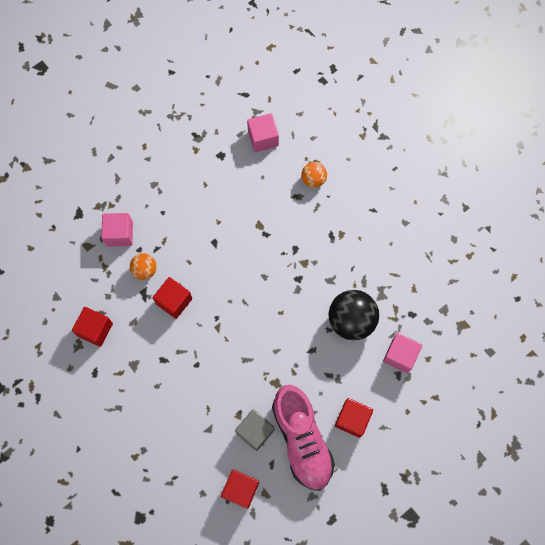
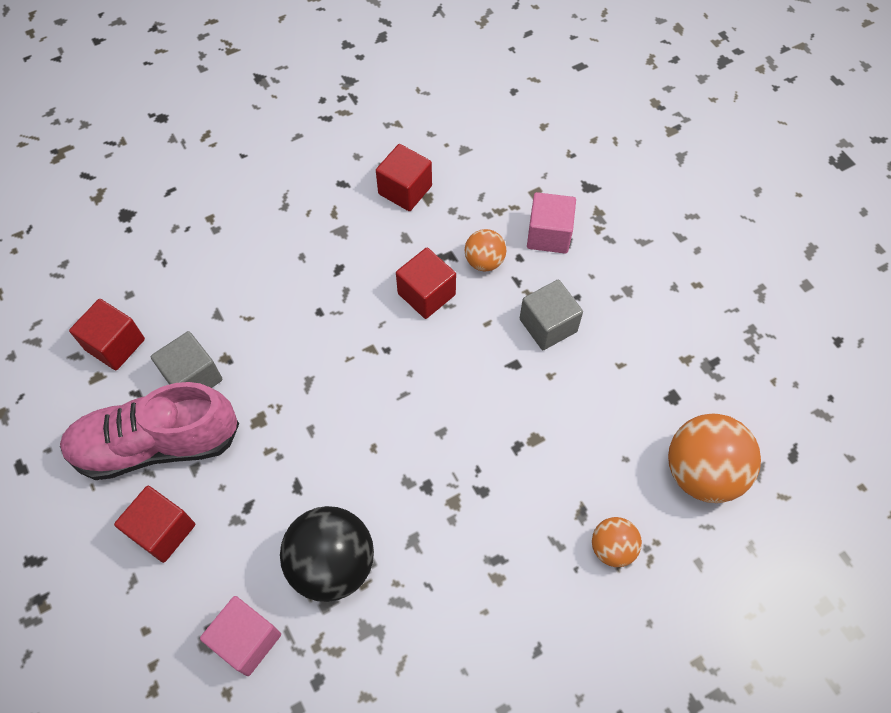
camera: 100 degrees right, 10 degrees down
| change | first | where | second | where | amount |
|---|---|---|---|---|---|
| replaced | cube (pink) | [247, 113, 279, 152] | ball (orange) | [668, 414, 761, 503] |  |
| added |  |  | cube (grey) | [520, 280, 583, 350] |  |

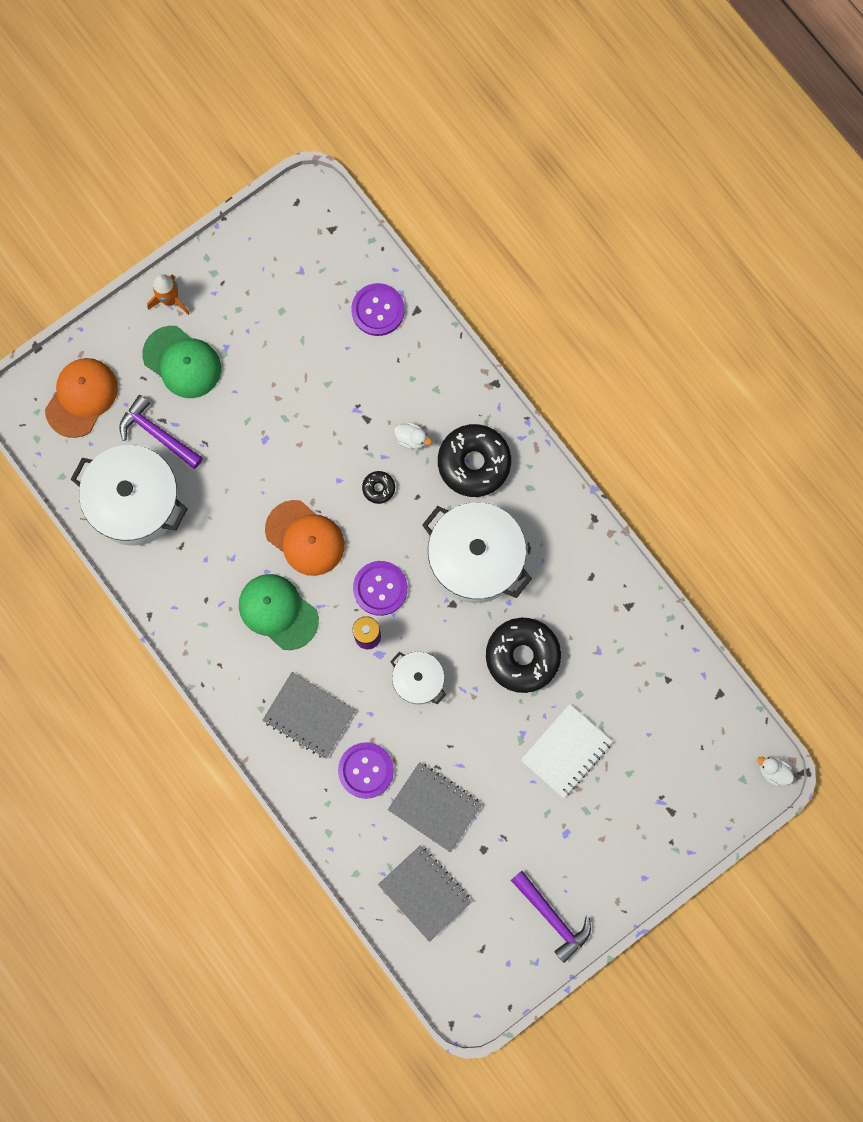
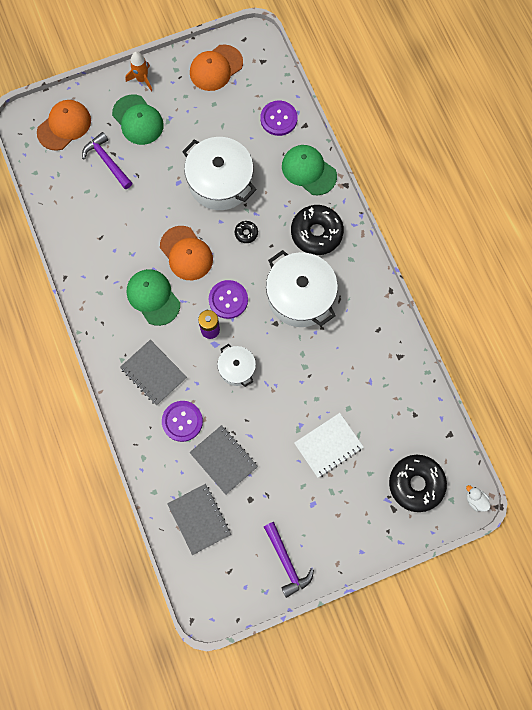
camera: 15 degrees right, 5 degrees down
| change | first | where | second | where | amount |
|---|---|---|---|---|---|
| removed | duck (white) | [394, 422, 432, 449] |  |  |  |
| moved | pot (white) | [71, 445, 188, 546] |  | [182, 137, 257, 210] |  |
| moved | donut (black) | [486, 618, 561, 693] |  | [389, 455, 447, 512] |  |
| added |  |  | cap (orange) | [190, 44, 243, 91] |  |
| added |  |  | cap (green) | [282, 145, 337, 195] |  |

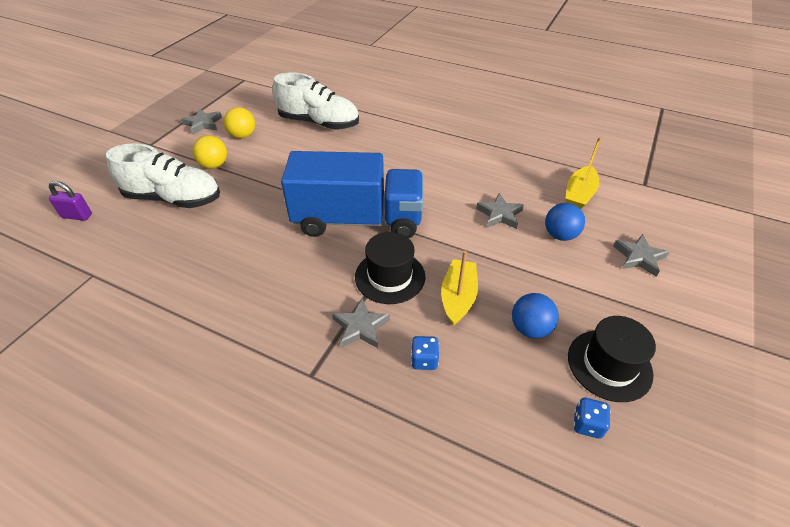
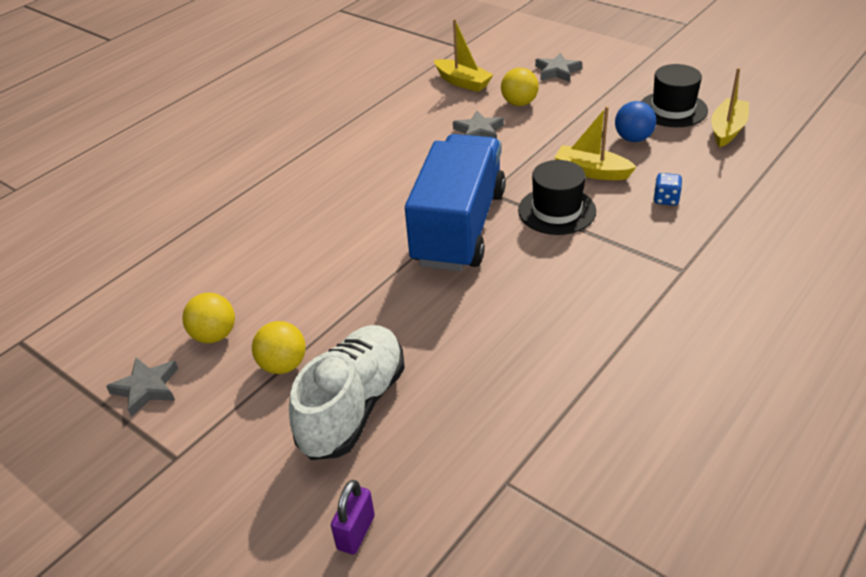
camera: 75 degrees left, 5 degrees down
| change | first | where | second | where | amount |
|---|---|---|---|---|---|
| removed | shoe (white) | [273, 73, 359, 130] |  |  |  |
| recoloured | ball (blue) | [545, 203, 585, 241] | ball (yellow) | [501, 68, 539, 106] |  |
| removed | star (grey) | [332, 298, 390, 348] |  |  |  |
| replaced | dice (blue) | [573, 398, 611, 439] | boat (yellow) | [711, 68, 749, 147] |  |

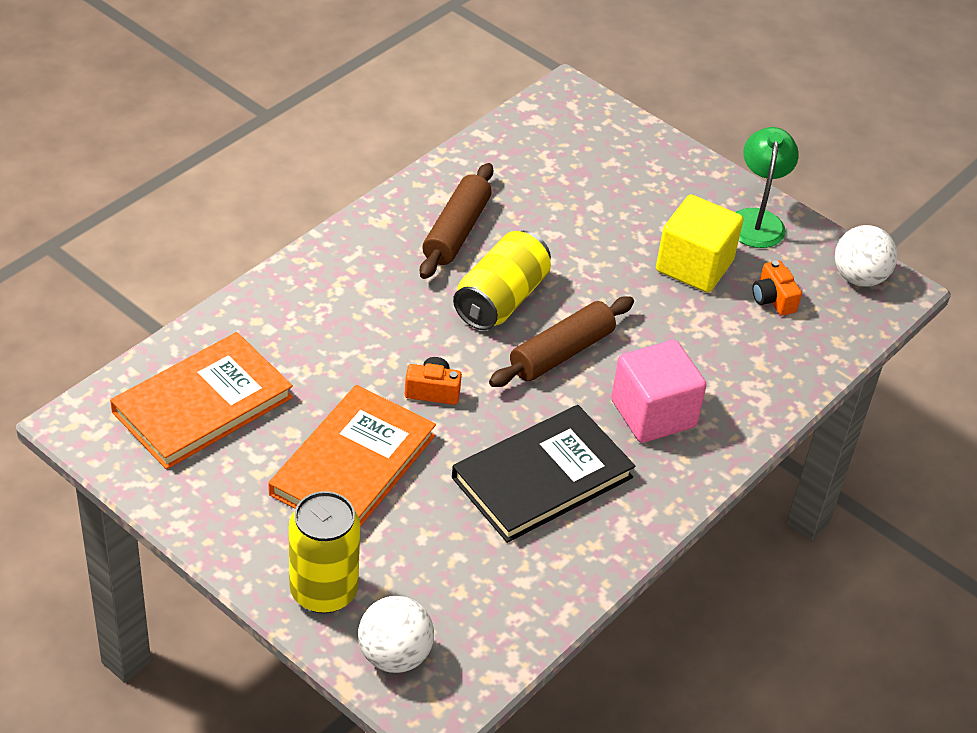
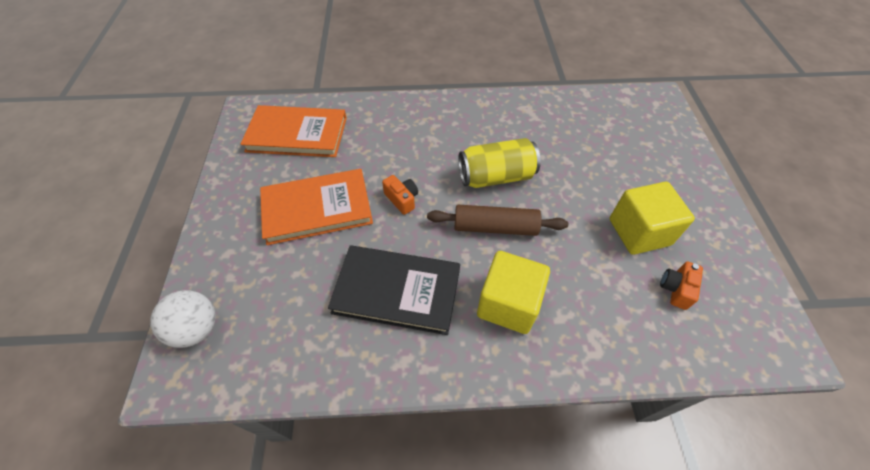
camera: 50 degrees right, 10 degrees up
| change | first | where | second | where | amount |
|---|---|---|---|---|---|
| removed | lamp (green) | [736, 127, 799, 248] |  |  |  |
| removed | rolling pin (brown) | [420, 163, 493, 279] |  |  |  |
| removed | ball (white) | [835, 225, 898, 287] |  |  |  |
| recoloured | cube (pink) | [611, 340, 707, 443] | cube (yellow) | [477, 251, 550, 334] |  |
| removed | can (yellow) | [289, 491, 360, 613] |  |  |  |

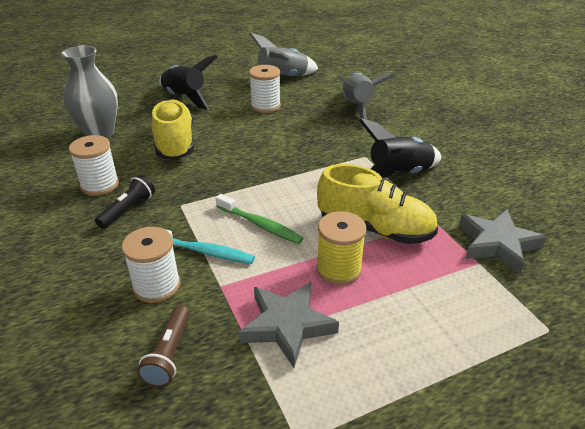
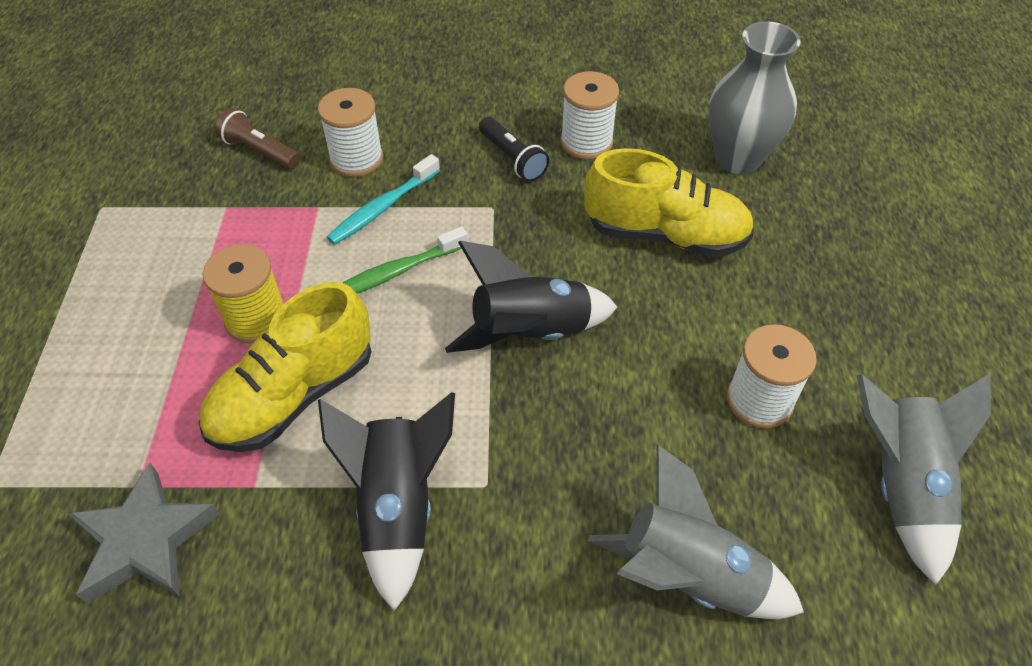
camera: 115 degrees right, 15 degrees up
| change | first | where | second | where | amount |
|---|---|---|---|---|---|
| moved | rocket (black) | [159, 55, 217, 110] |  | [445, 241, 617, 353] |  |
| removed | star (grey) | [239, 282, 339, 368] |  |  |  |

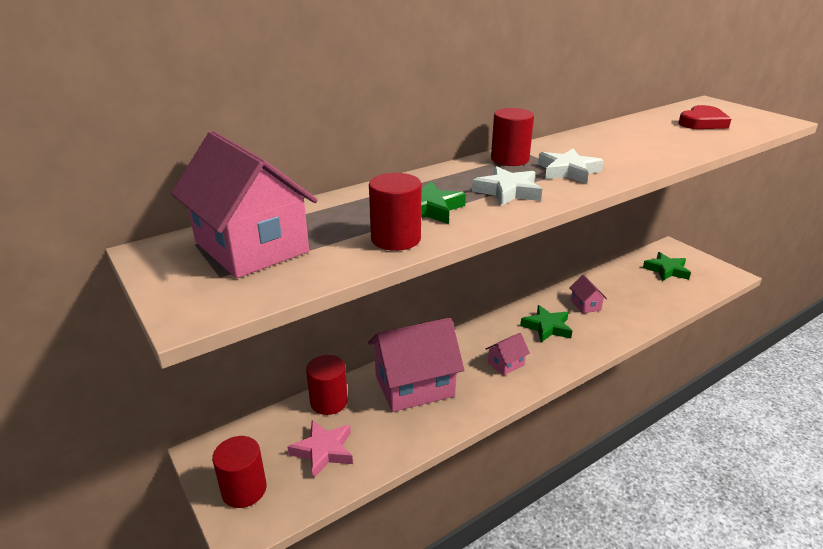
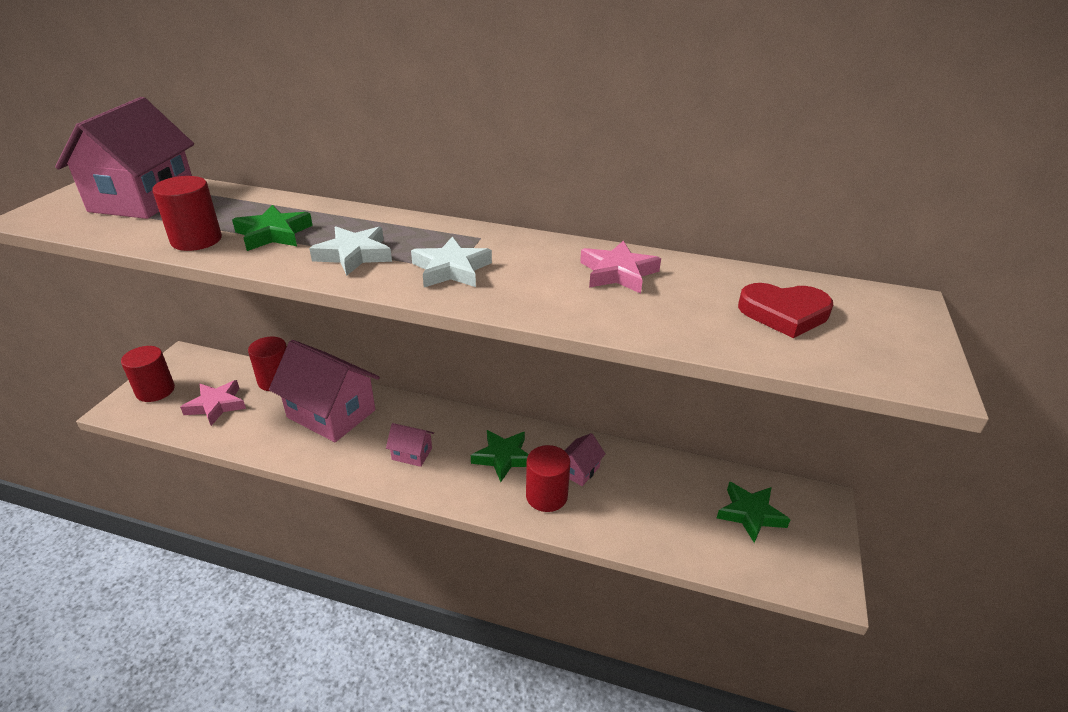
camera: 50 degrees right, 5 degrees up
| change | first | where | second | where | amount |
|---|---|---|---|---|---|
| moved | cylinder (red) | [491, 108, 534, 166] |  | [526, 445, 570, 512] |  |
| added |  |  | star (pink) | [580, 241, 661, 294] |  |

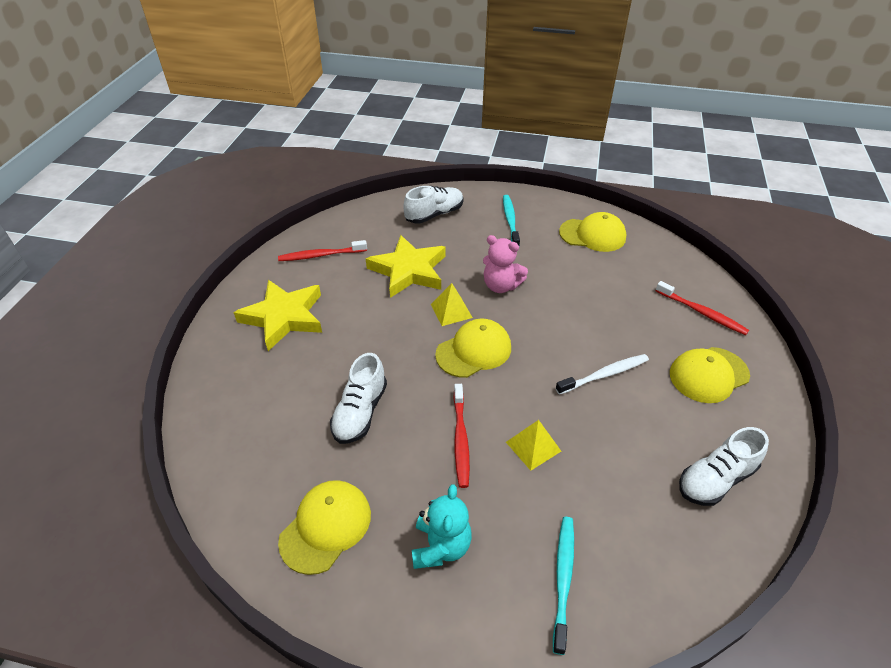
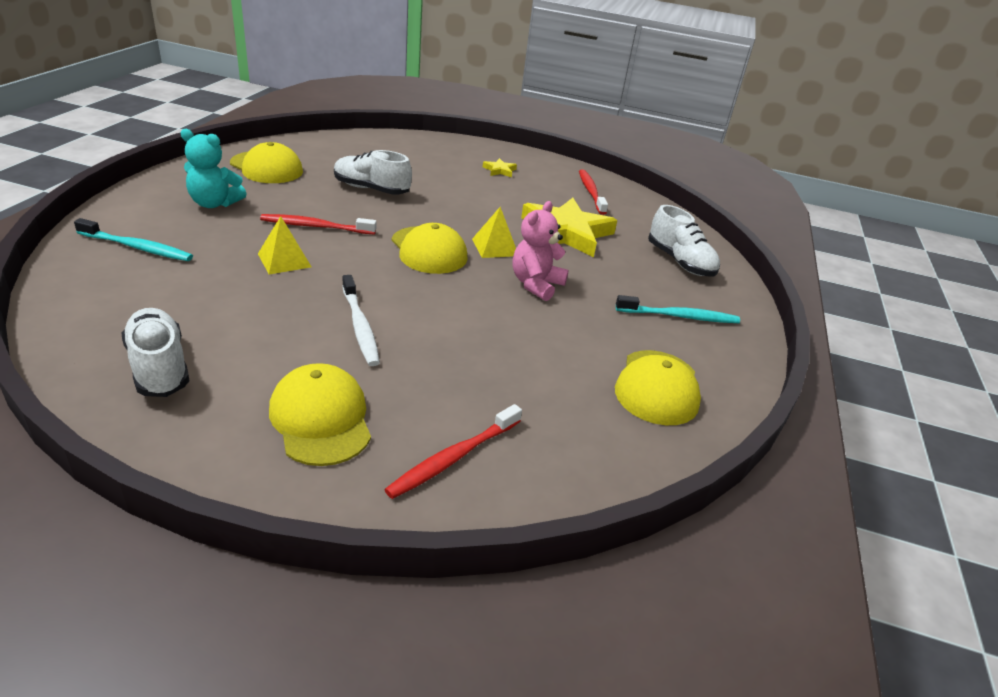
camera: 90 degrees right, 10 degrees down
| change | first | where | second | where | amount |
|---|---|---|---|---|---|
| resized | star (yellow) | [233, 280, 322, 351] |  | [483, 158, 517, 177] | x0.41 |

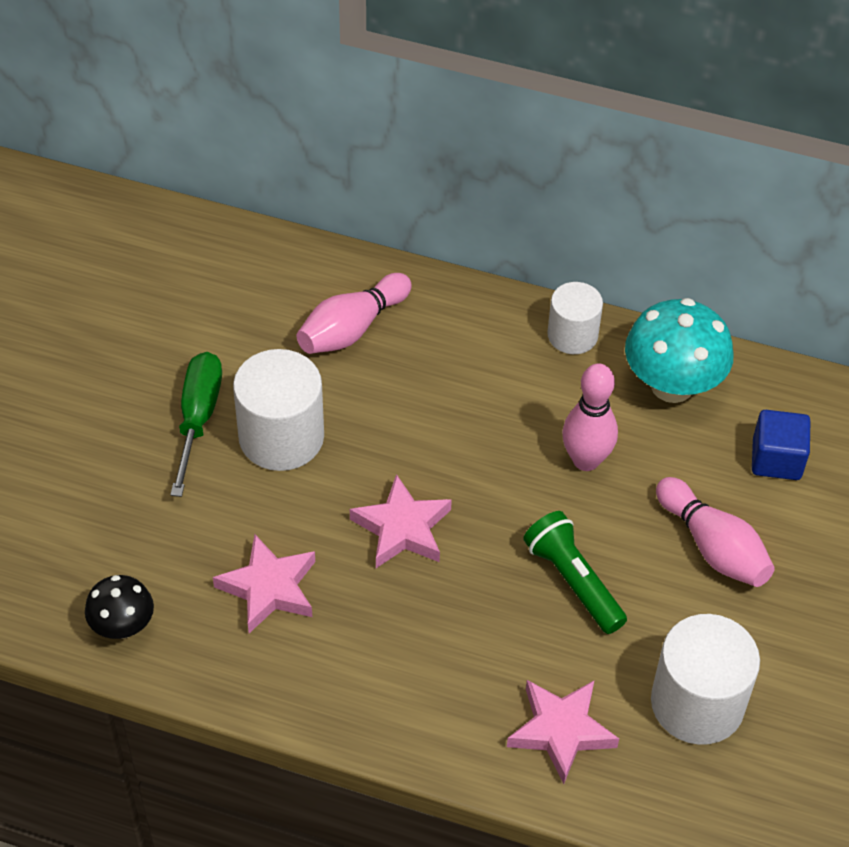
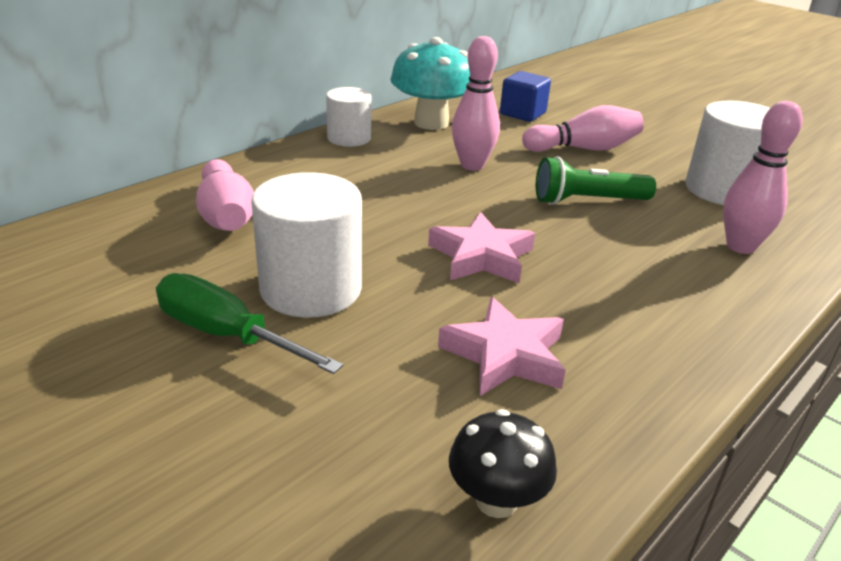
camera: 65 degrees left, 20 degrees down
| change | first | where | second | where | amount |
|---|---|---|---|---|---|
| replaced | star (pink) | [507, 680, 619, 784] | bowling pin (pink) | [723, 101, 803, 254] |  |

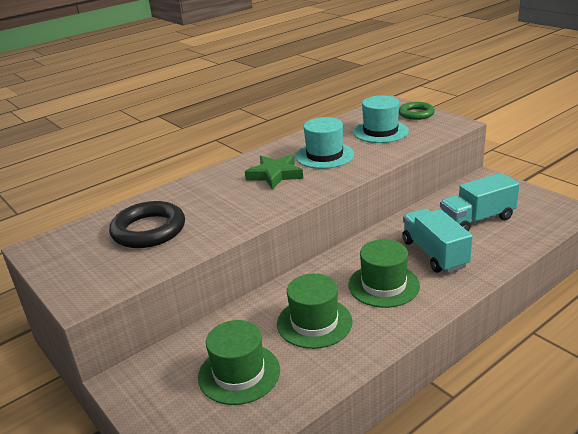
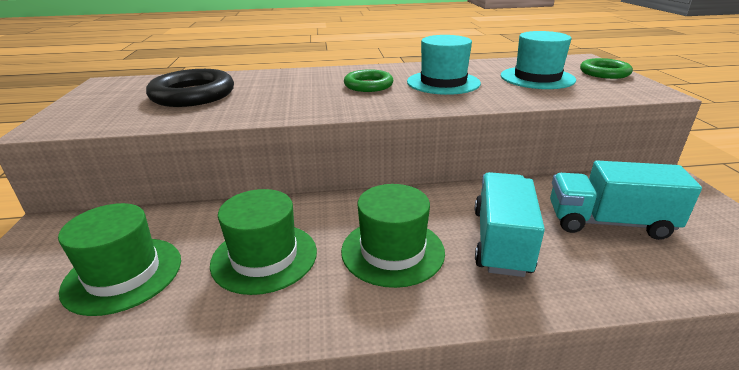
camera: 30 degrees right, 0 degrees up
| change | first | where | second | where | amount |
|---|---|---|---|---|---|
| replaced | star (green) | [245, 154, 303, 189] | ring (green) | [344, 69, 393, 92] |  |

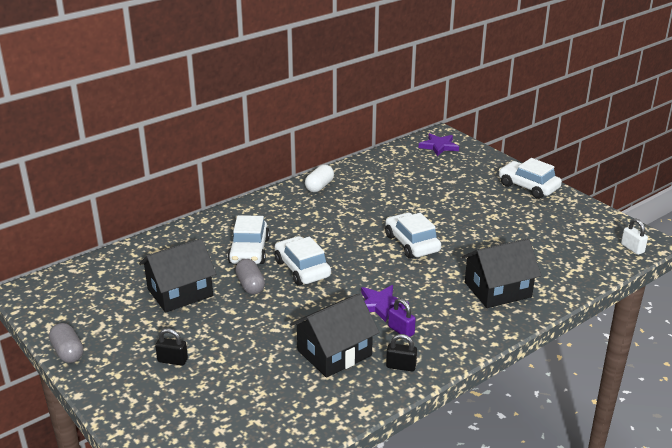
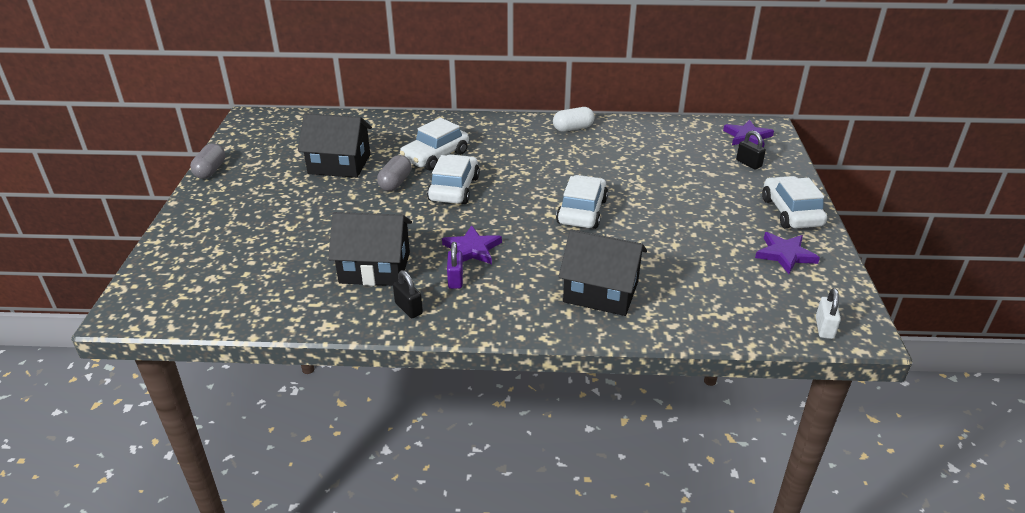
camera: 40 degrees right, 5 degrees up
| change | first | where | second | where | amount |
|---|---|---|---|---|---|
| moved | padlock (black) | [155, 328, 188, 366] |  | [736, 131, 766, 170] |  |
| added |  |  | star (purple) | [755, 232, 820, 274] |  |

